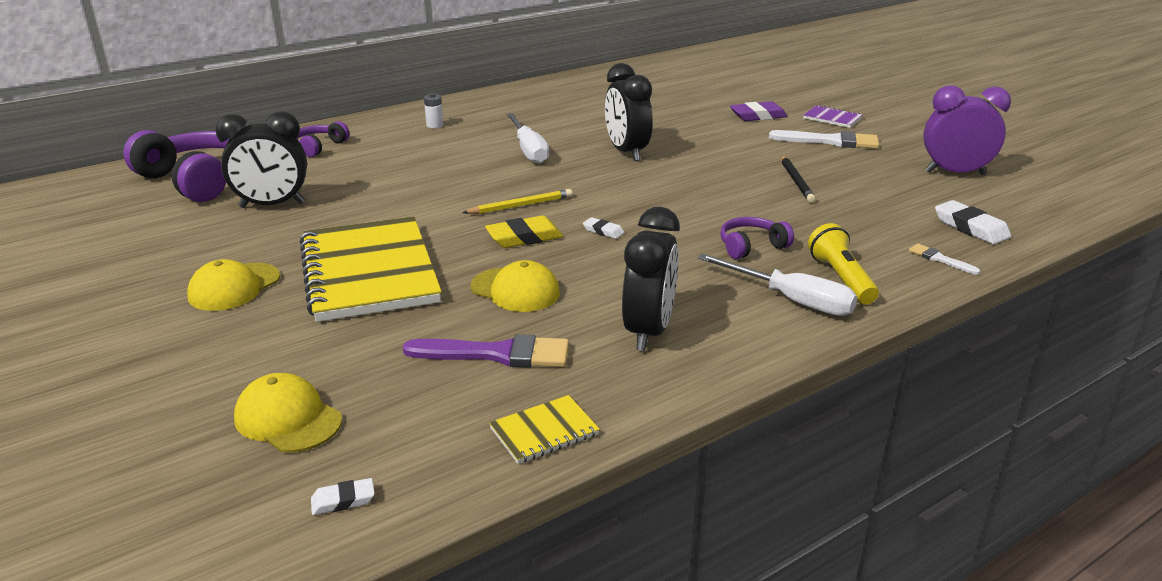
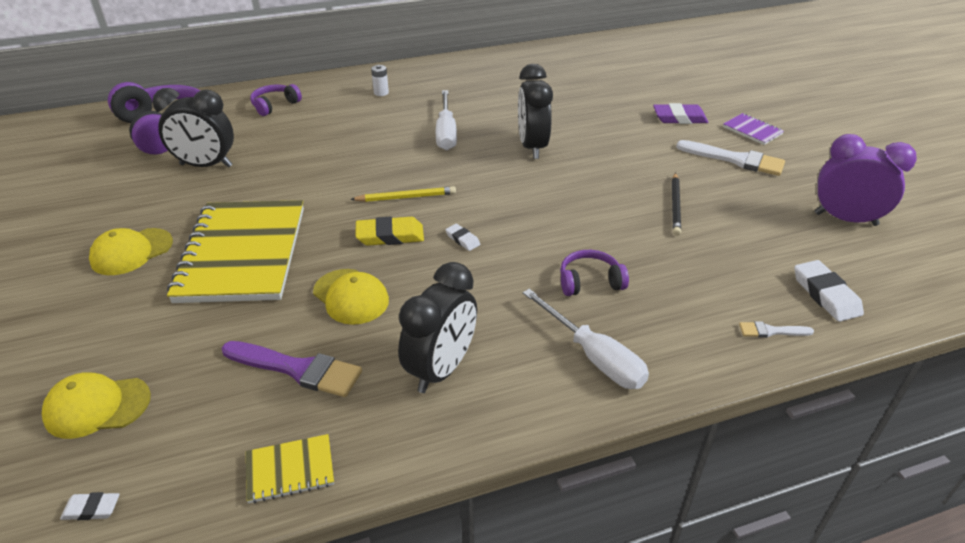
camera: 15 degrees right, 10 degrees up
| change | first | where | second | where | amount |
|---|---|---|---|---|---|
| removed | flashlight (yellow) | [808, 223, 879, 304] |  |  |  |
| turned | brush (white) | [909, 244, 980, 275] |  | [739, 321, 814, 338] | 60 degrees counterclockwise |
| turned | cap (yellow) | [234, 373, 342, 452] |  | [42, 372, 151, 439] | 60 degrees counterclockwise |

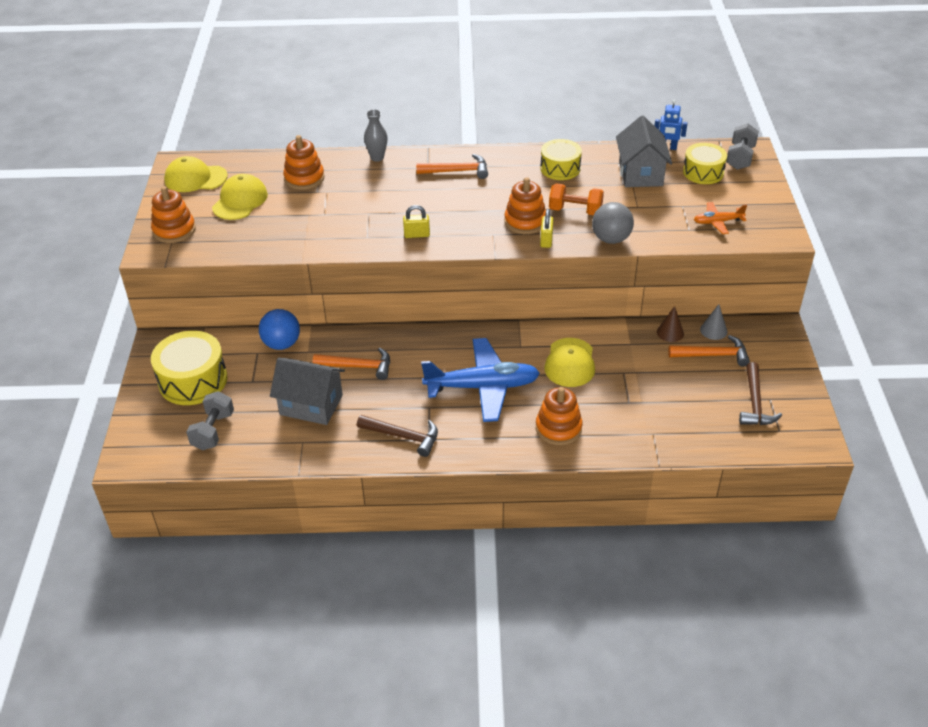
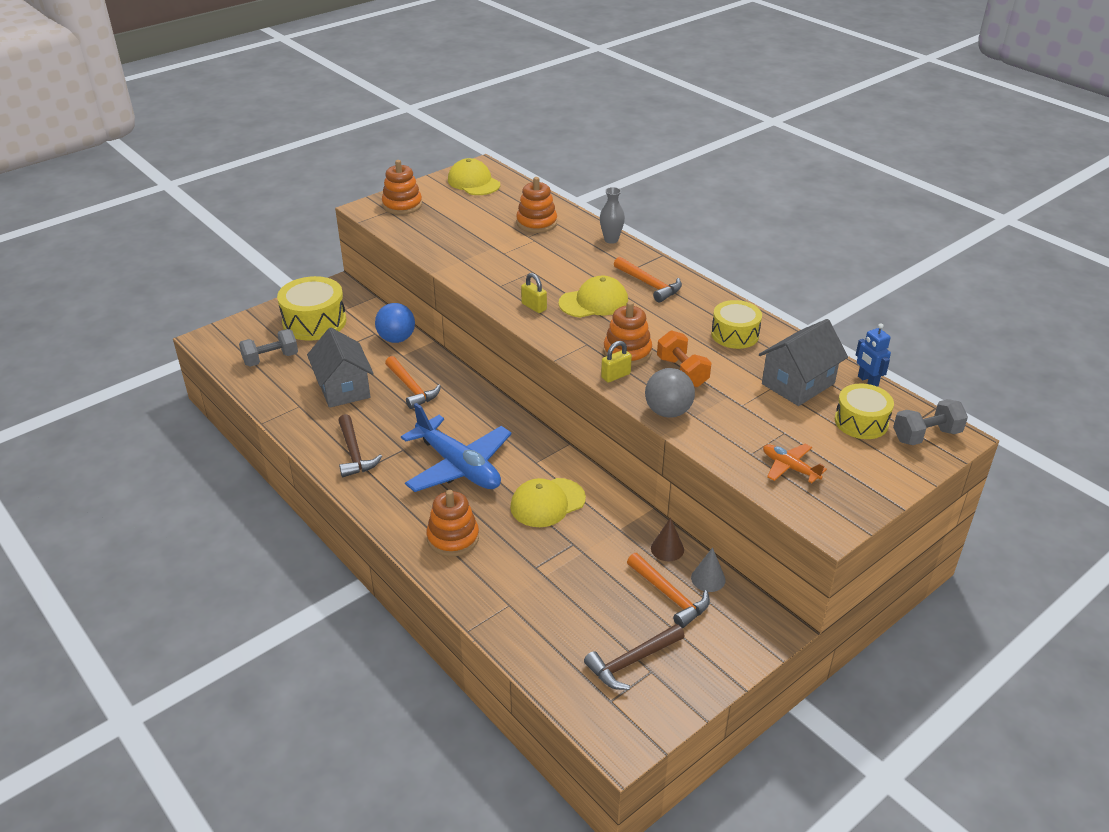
camera: 50 degrees right, 5 degrees down
| change | first | where | second | where | amount |
|---|---|---|---|---|---|
| moved | cap (yellow) | [212, 174, 268, 220] |  | [559, 275, 628, 318] |  |

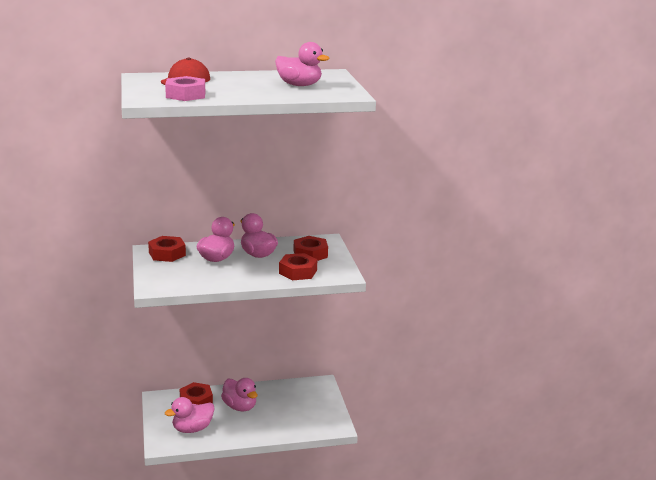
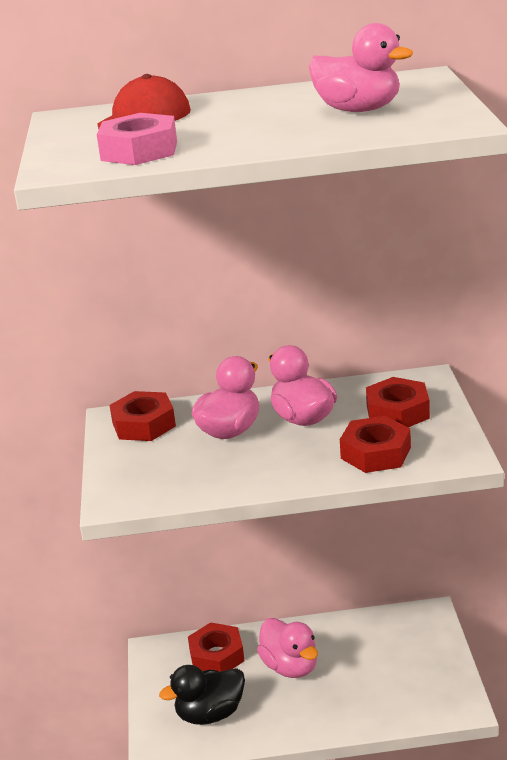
camera: 10 degrees right, 5 degrees up
| change | first | where | second | where | amount |
|---|---|---|---|---|---|
| recoloured | duck (pink) | [165, 397, 215, 433] | duck (black) | [159, 665, 245, 725] |  |

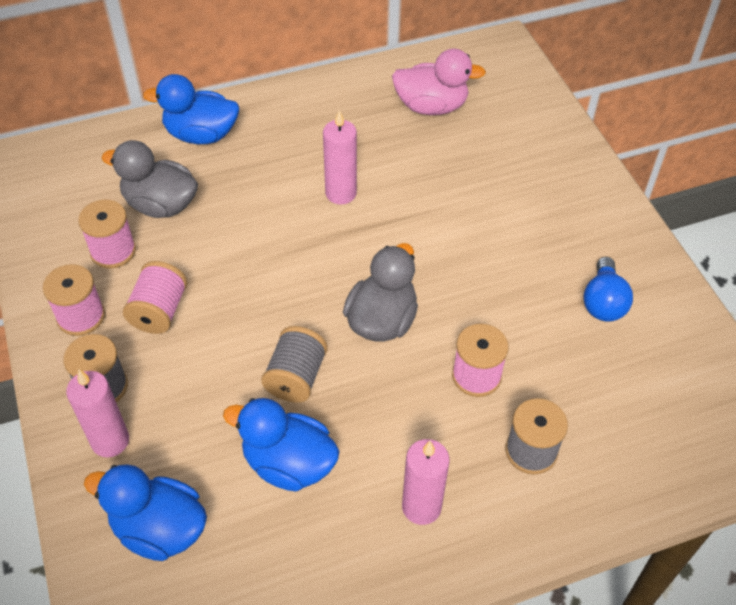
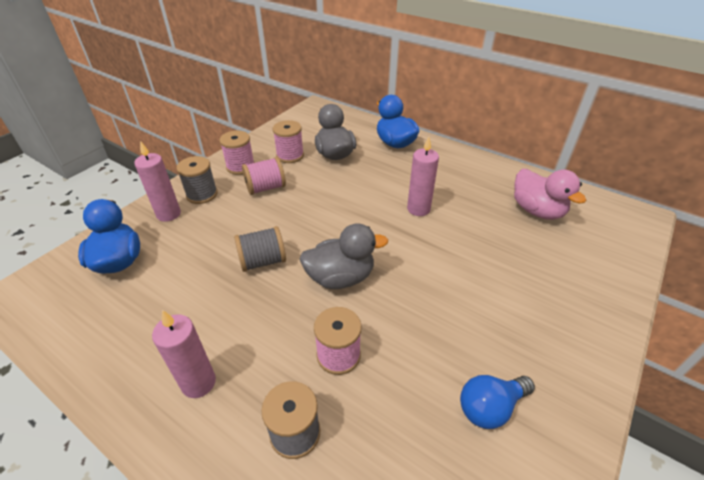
camera: 55 degrees right, 10 degrees down
| change | first | where | second | where | amount |
|---|---|---|---|---|---|
| removed | duck (blue) | [223, 398, 340, 491] |  |  |  |

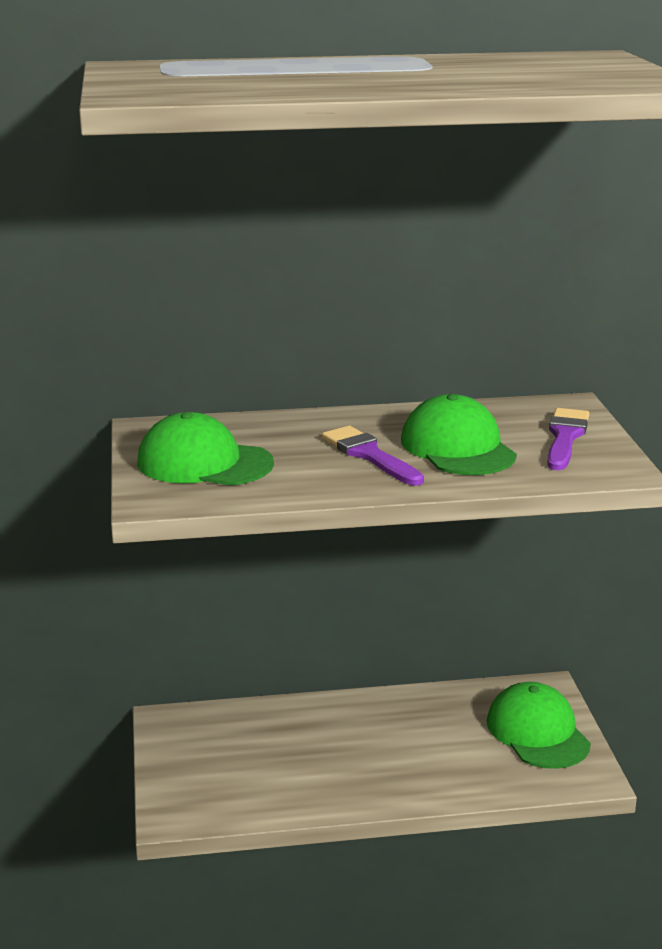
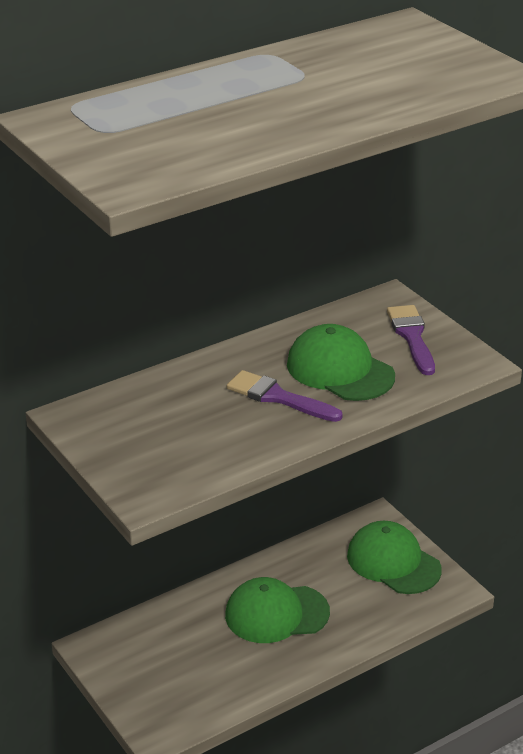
camera: 25 degrees left, 10 degrees up
| change | first | where | second | where | amount |
|---|---|---|---|---|---|
| moved | cap (green) | [137, 412, 274, 486] |  | [225, 577, 330, 643] |  |

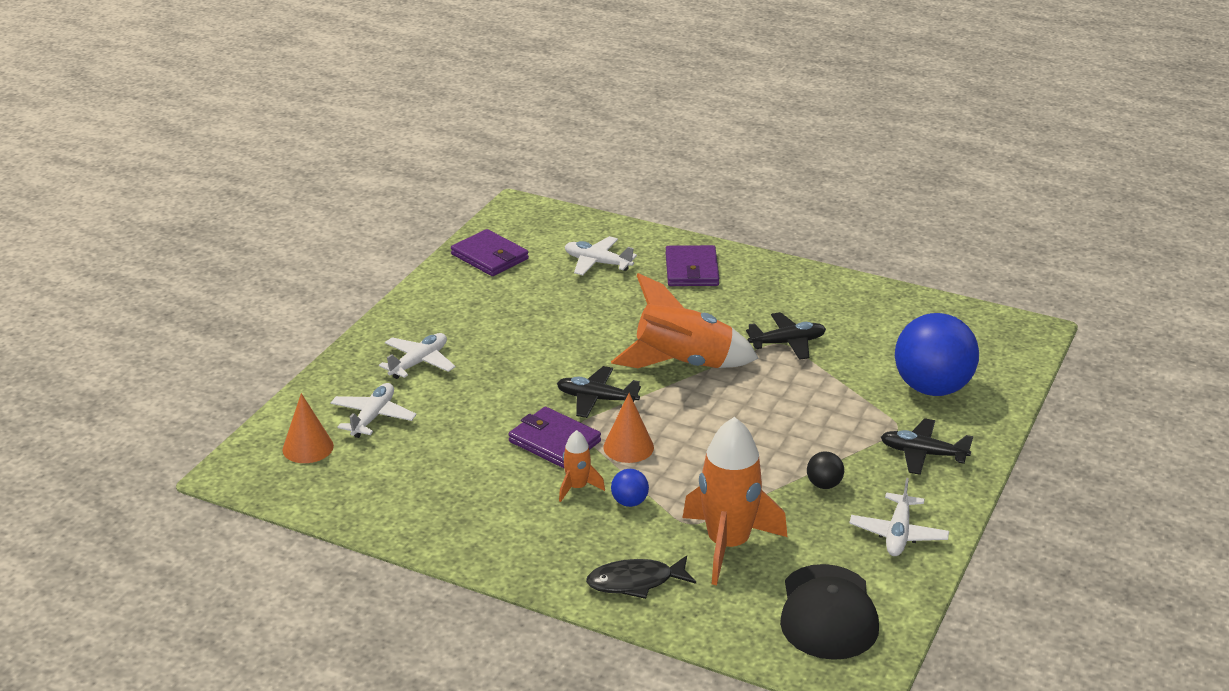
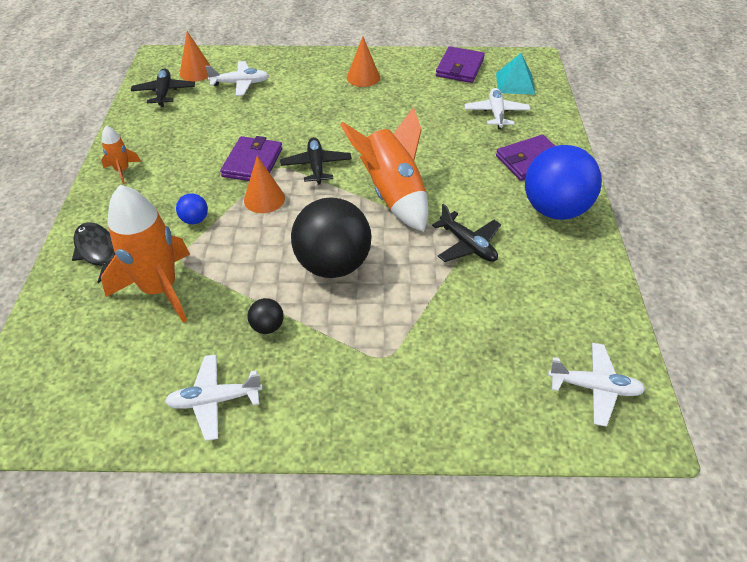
camera: 65 degrees right, 15 degrees up
| change | first | where | second | where | amount |
|---|---|---|---|---|---|
| moved | ball (blue) | [895, 313, 979, 396] |  | [525, 145, 602, 220] |  |
| moved | plane (white) | [379, 333, 456, 379] |  | [548, 343, 646, 427] |  |
| moved | plane (black) | [881, 418, 973, 475] |  | [131, 68, 195, 107] |  |
| moved | rocket (orange) | [559, 430, 605, 502] |  | [101, 126, 141, 184] |  |
| removed | cap (black) | [780, 564, 879, 660] |  |  |  |
| added |  |  | cone (orange) | [347, 37, 380, 87] |  |
| added |  |  | pyramid (turquoise) | [496, 53, 535, 95] |  |
| added |  |  | ball (black) | [291, 197, 372, 278] |  |

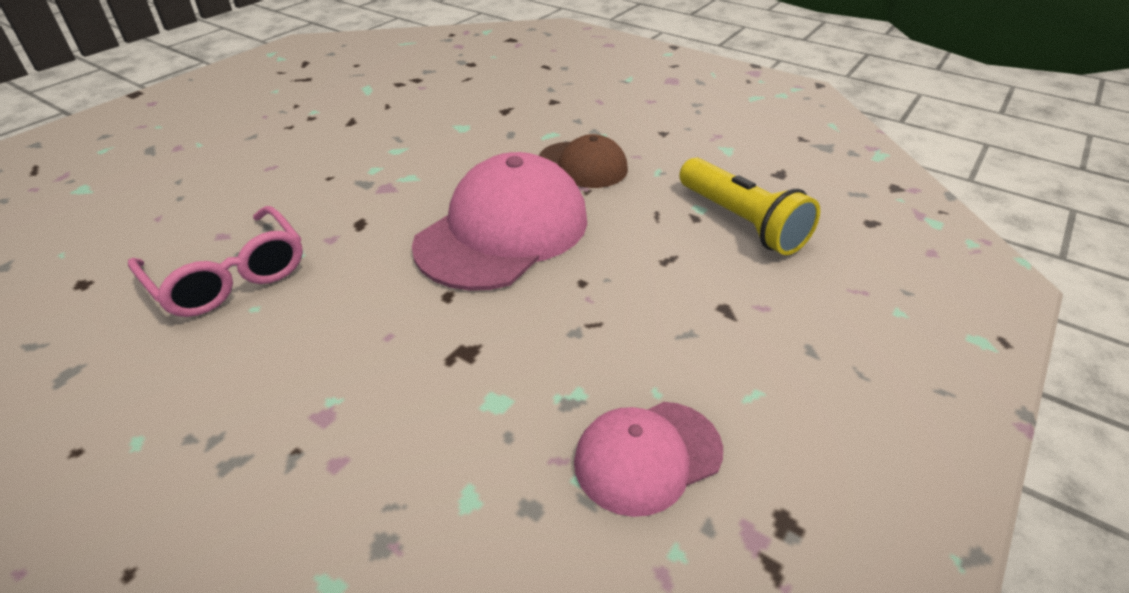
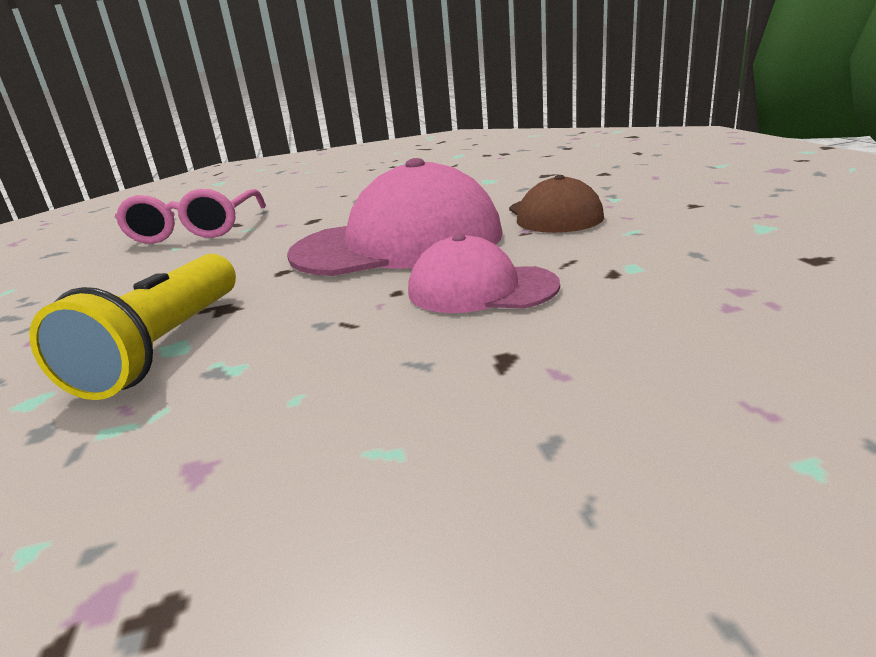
camera: 45 degrees right, 15 degrees down
| change | first | where | second | where | amount |
|---|---|---|---|---|---|
| moved | flashlight (yellow) | [679, 158, 820, 255] |  | [29, 254, 236, 400] |  |
| moved | cap (pink) | [574, 402, 723, 517] |  | [408, 234, 560, 313] |  |

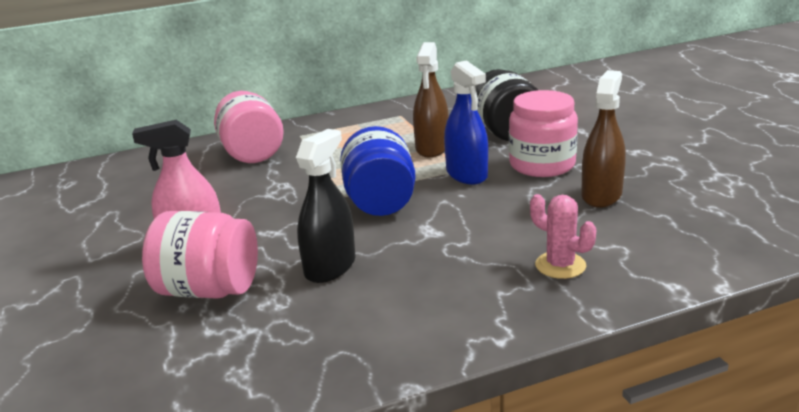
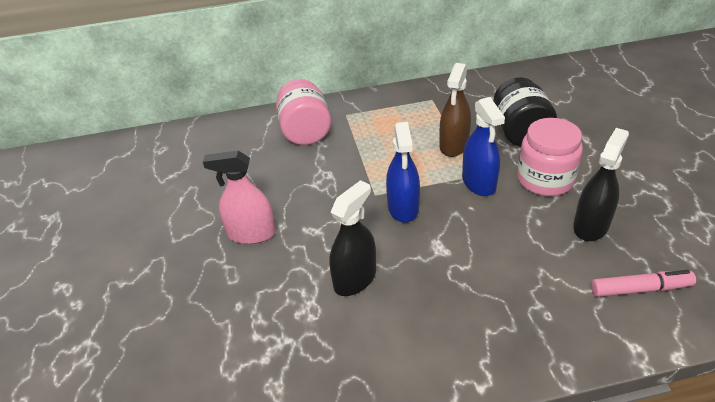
camera: 10 degrees right, 15 degrees up
| change | first | where | second | where | amount |
|---|---|---|---|---|---|
| recoloured | spray bottle (brown) | [581, 70, 626, 208] | spray bottle (black) | [573, 128, 629, 241] |  |
| replaced | jar (blue) | [340, 126, 416, 216] | spray bottle (blue) | [386, 122, 420, 223] |  |
| removed | cactus (pink) | [530, 194, 596, 279] |  |  |  |
| removed | jar (pink) | [142, 211, 258, 299] |  |  |  |
| added |  |  | marker (pink) | [591, 270, 696, 297] |  |

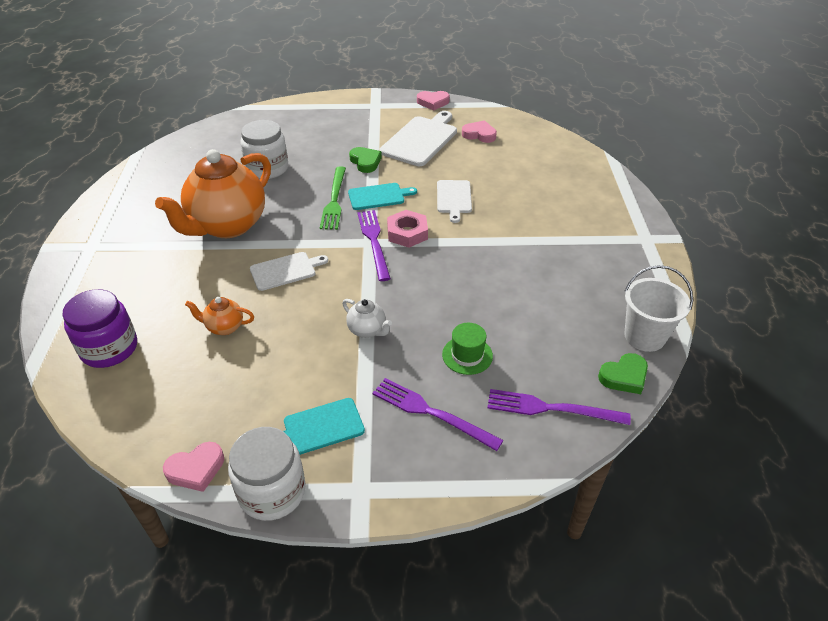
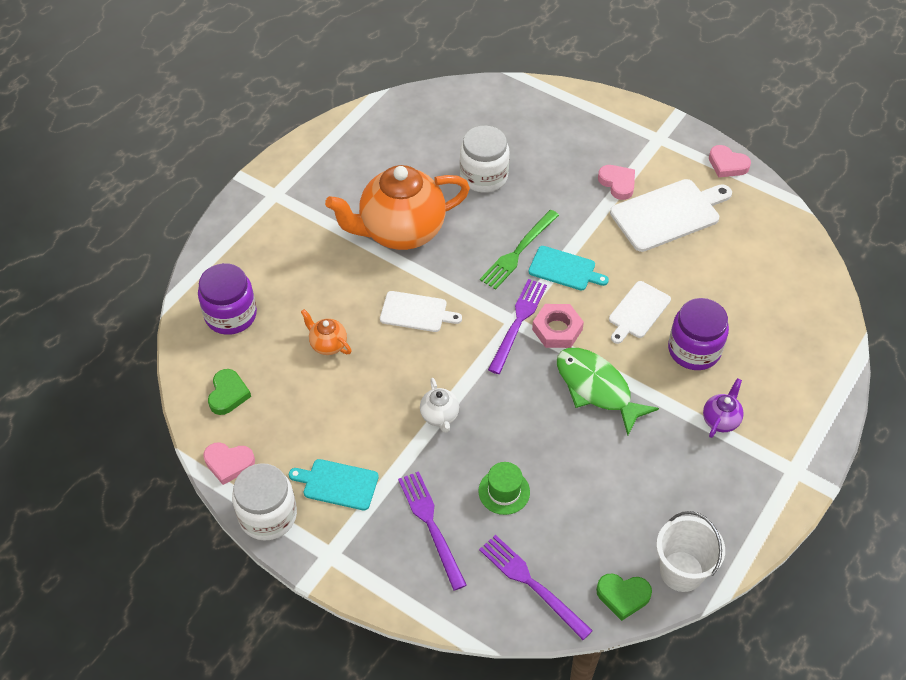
camera: 35 degrees right, 10 degrees up
| change | first | where | second | where | amount |
|---|---|---|---|---|---|
| moved | heart (pink) | [462, 120, 497, 143] |  | [598, 165, 635, 200] |  |
| moved | heart (green) | [349, 147, 382, 173] |  | [208, 369, 251, 415] |  |
| added |  |  | jar (purple) | [668, 298, 729, 370] |  |
| added |  |  | fish (green) | [557, 348, 659, 435] |  |
| added |  |  | teapot (purple) | [703, 378, 744, 438] |  |

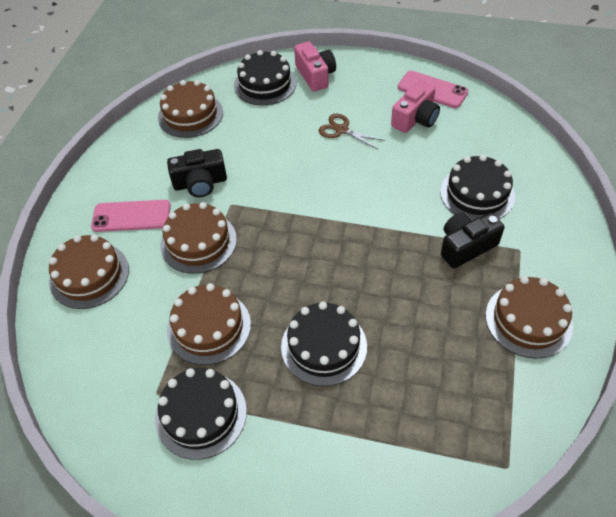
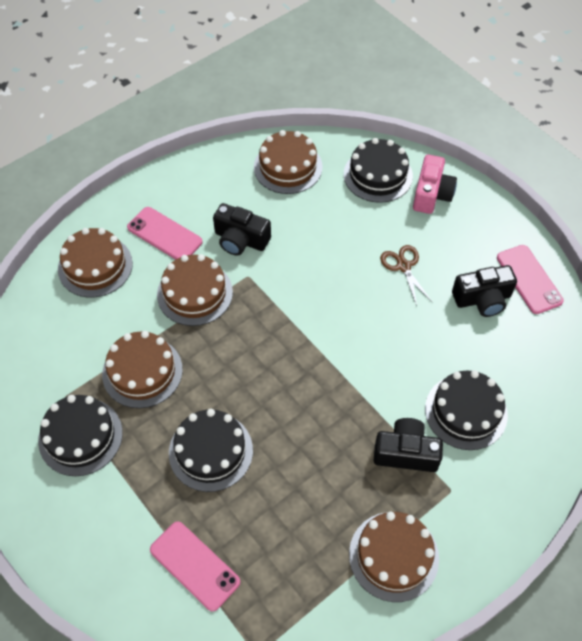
camera: 35 degrees right, 5 degrees up
| change | first | where | second | where | amount |
|---|---|---|---|---|---|
| recoloured | camera (pink) | [391, 81, 440, 133] | camera (black) | [452, 265, 517, 317] |  |
| added |  |  | phone (pink) | [150, 521, 240, 612] |  |

